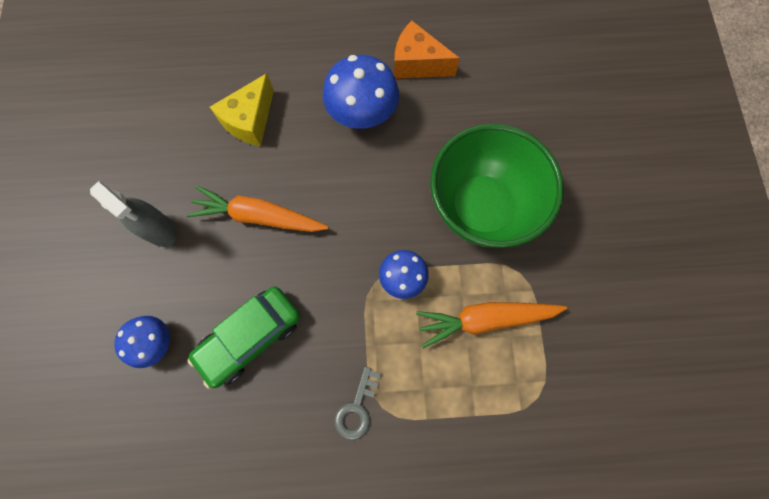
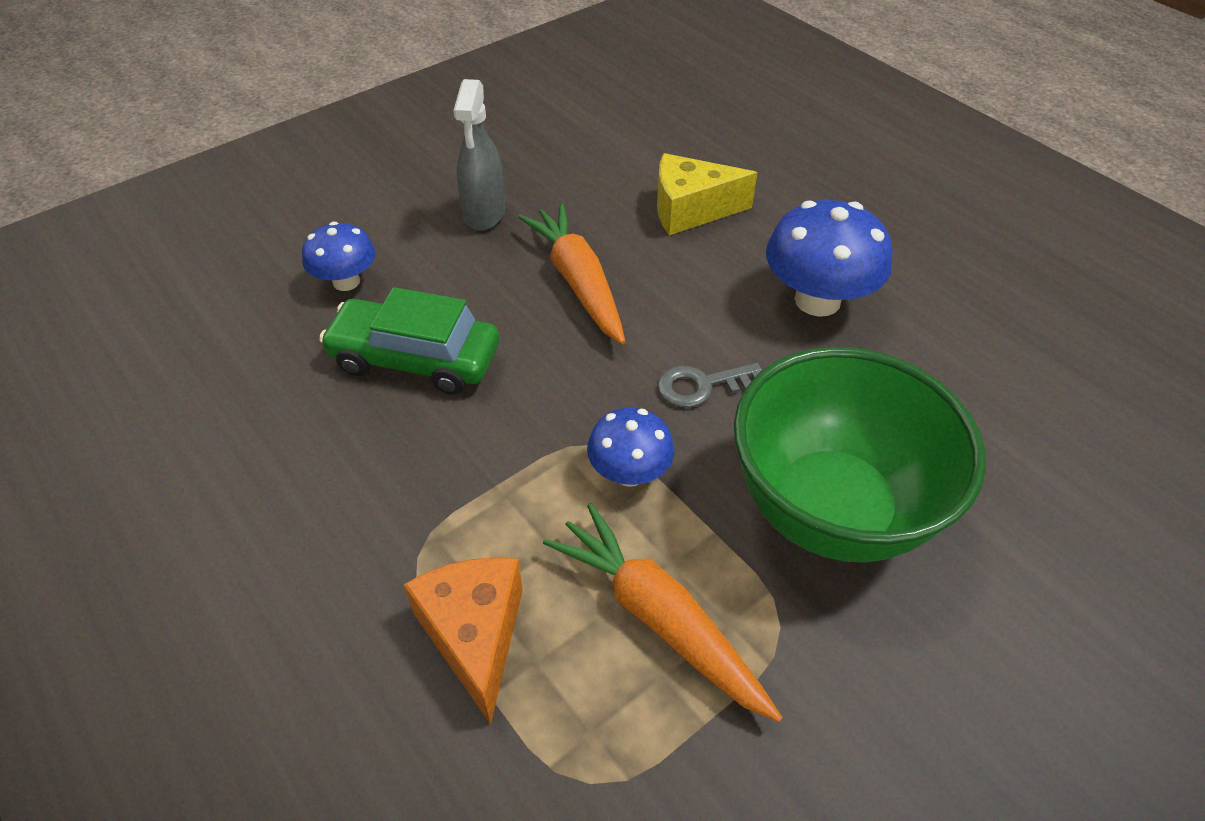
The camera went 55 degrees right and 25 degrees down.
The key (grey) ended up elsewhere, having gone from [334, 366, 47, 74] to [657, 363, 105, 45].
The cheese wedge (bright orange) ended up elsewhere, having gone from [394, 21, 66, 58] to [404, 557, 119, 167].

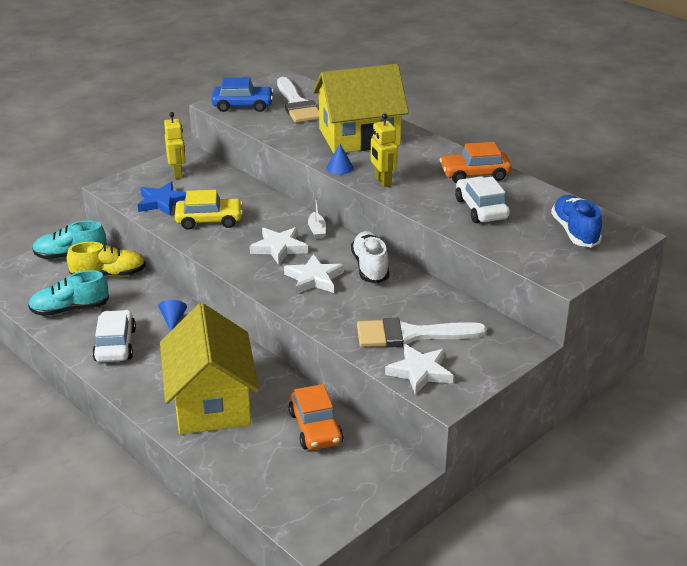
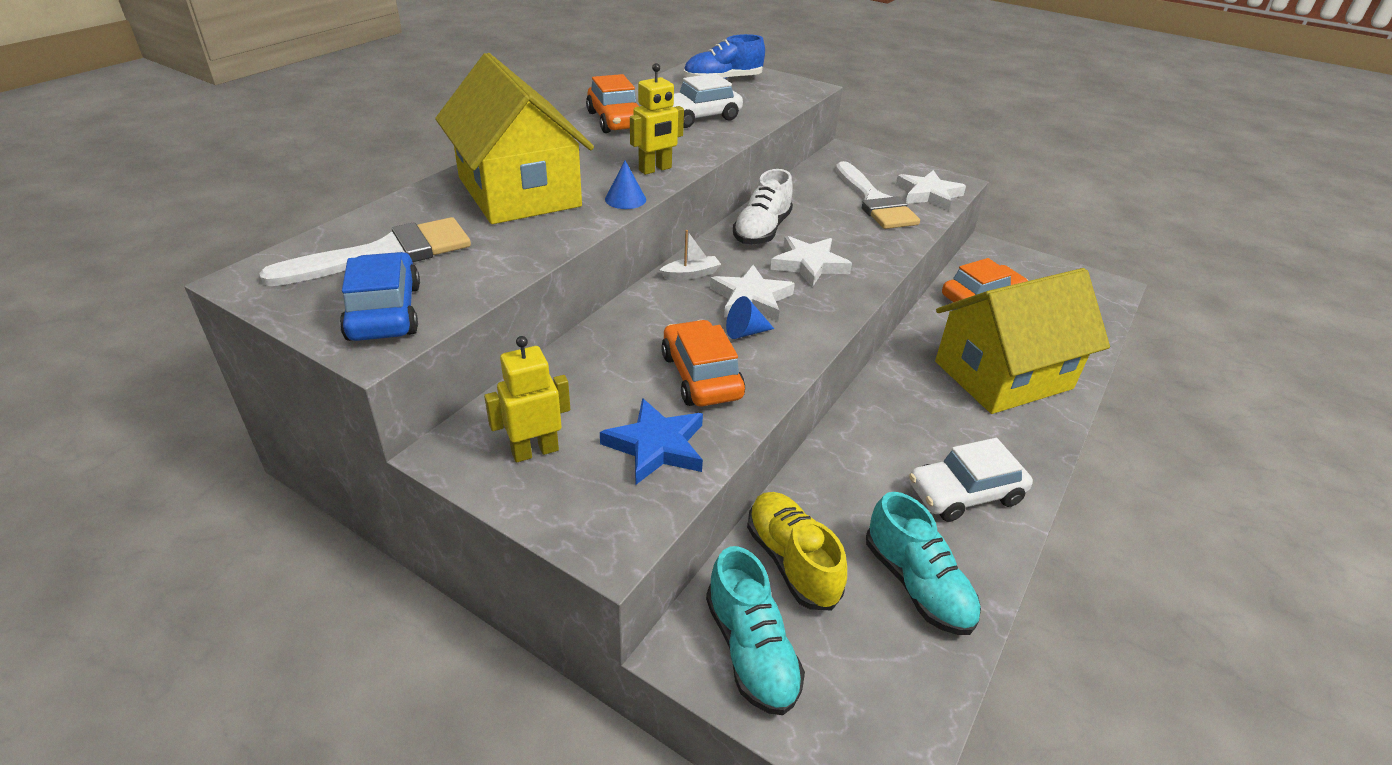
The camera went 105 degrees left and 5 degrees up.
The cone shape (cobalt) ended up elsewhere, having gone from [158, 300, 29, 31] to [726, 296, 48, 43].
What was the automobile (golden) at [175, 190, 68, 40] turned into the automobile (bright orange) at [661, 320, 84, 86].
The lace-up shoe (white) at [351, 231, 38, 52] ended up facing another way, 45 degrees counterclockwise from before.

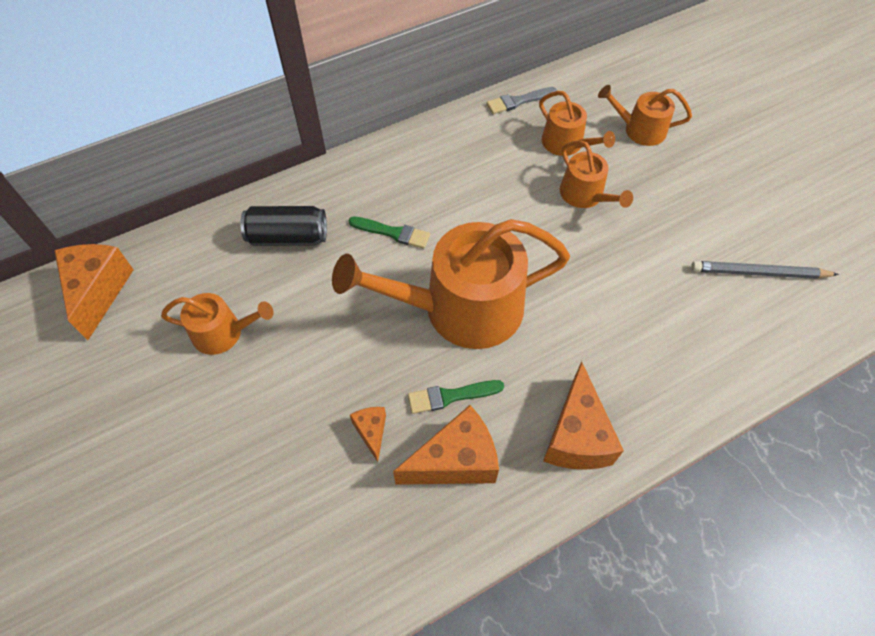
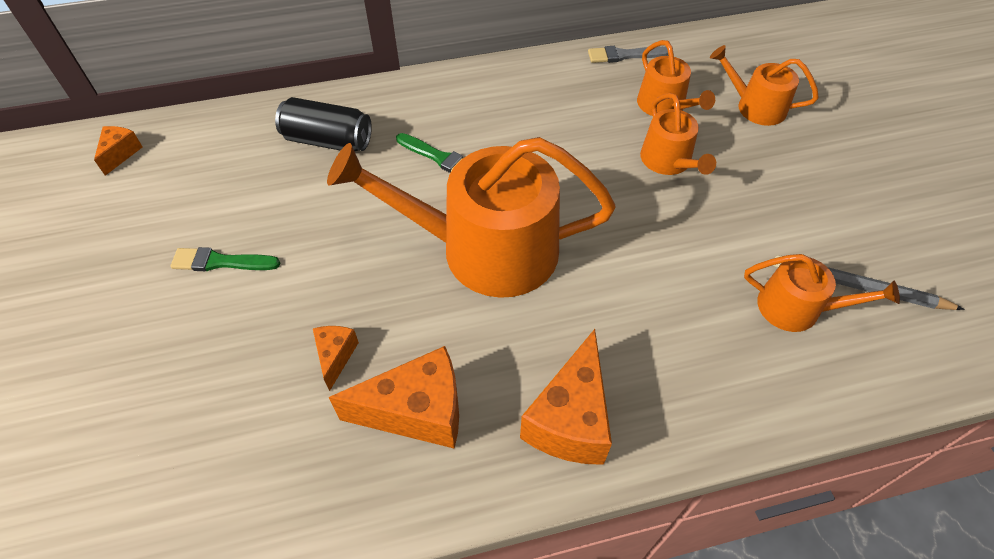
The camera went 15 degrees right and 5 degrees down.
The size of the cheese wedge (bright orange) at [54, 244, 80, 96] changed by a factor of 0.51.
The watering can (bright orange) ended up elsewhere, having gone from [161, 293, 113, 62] to [744, 254, 156, 78].
The paint brush (green) ended up elsewhere, having gone from [408, 380, 96, 34] to [170, 247, 110, 24].

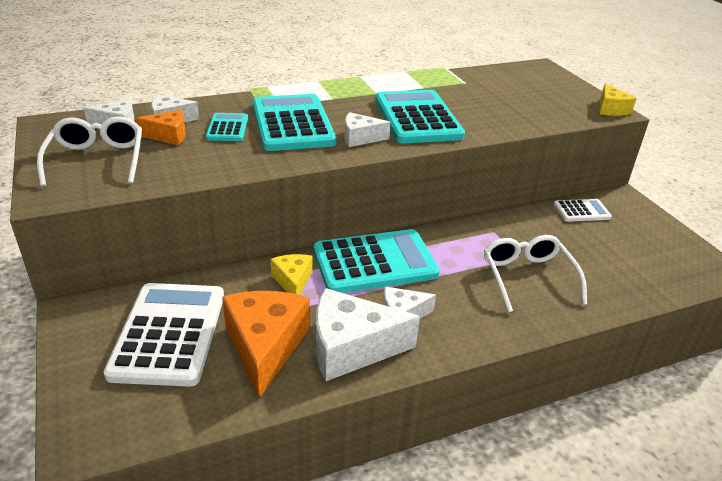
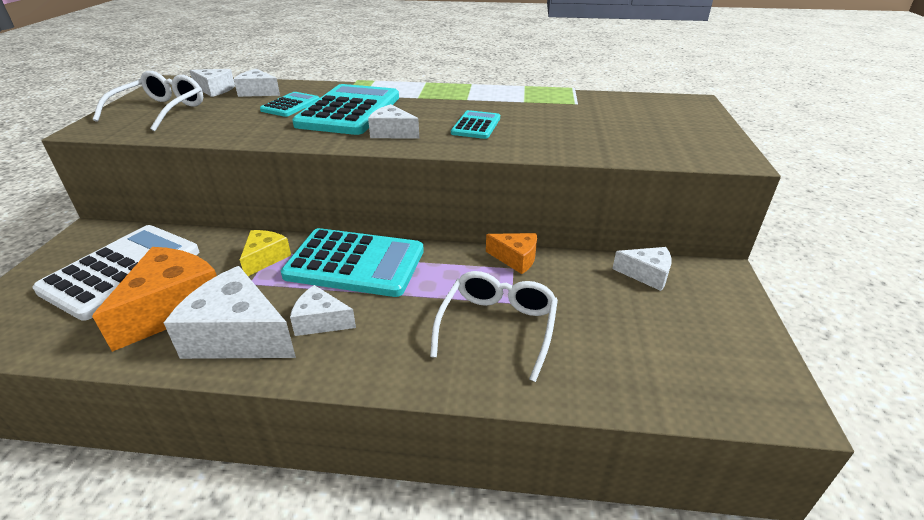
The camera went 30 degrees right and 0 degrees up.
The cheese wedge (bright orange) ended up elsewhere, having gone from [135, 110, 51, 35] to [486, 233, 51, 41].
The size of the pocket calculator (teal) at [375, 90, 90, 53] changed by a factor of 0.50.
Where the pocket calculator (white) stood at [553, 199, 59, 23], the cheese wedge (white) came to stand at [612, 247, 60, 44].
The second view lost the cheese wedge (golden) at [600, 83, 37, 33].

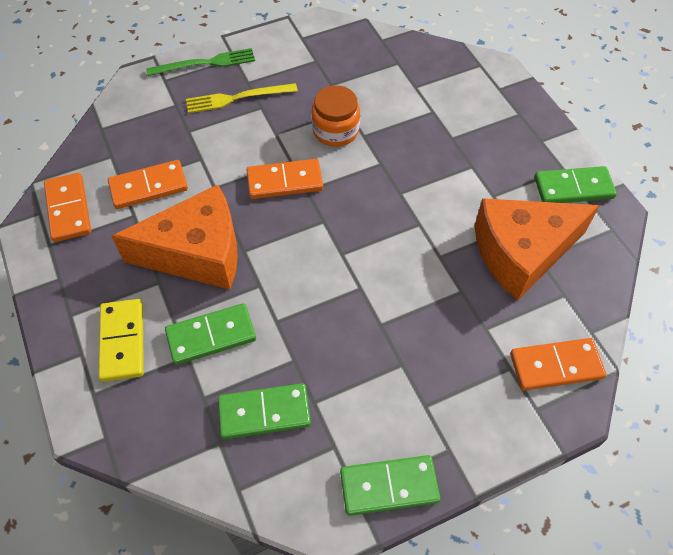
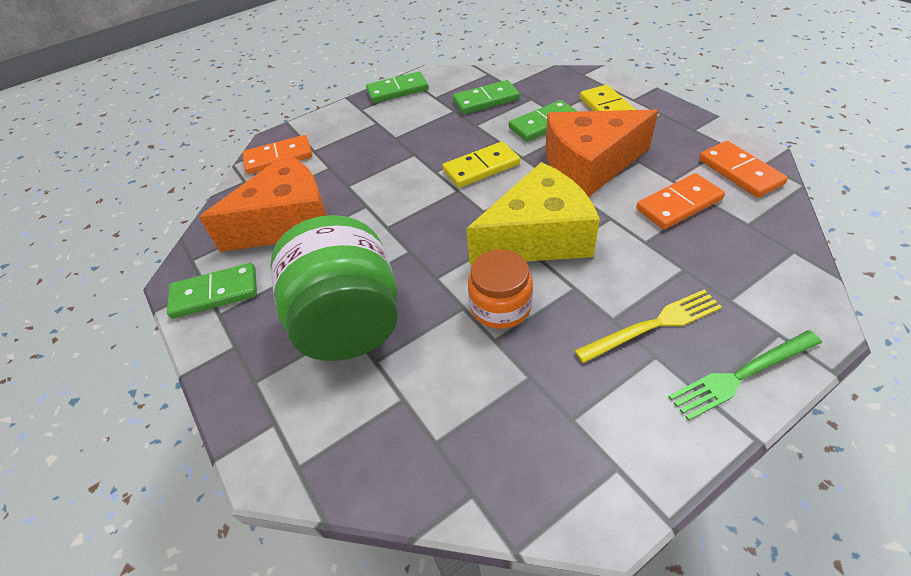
The camera went 175 degrees right and 10 degrees down.
Where the domino (bright orange) stood at [247, 159, 76, 40], the cheese wedge (golden) came to stand at [466, 162, 134, 103].
The second view gained the jar (green) at [270, 215, 128, 146].
The second view gained the domino (golden) at [442, 141, 78, 47].

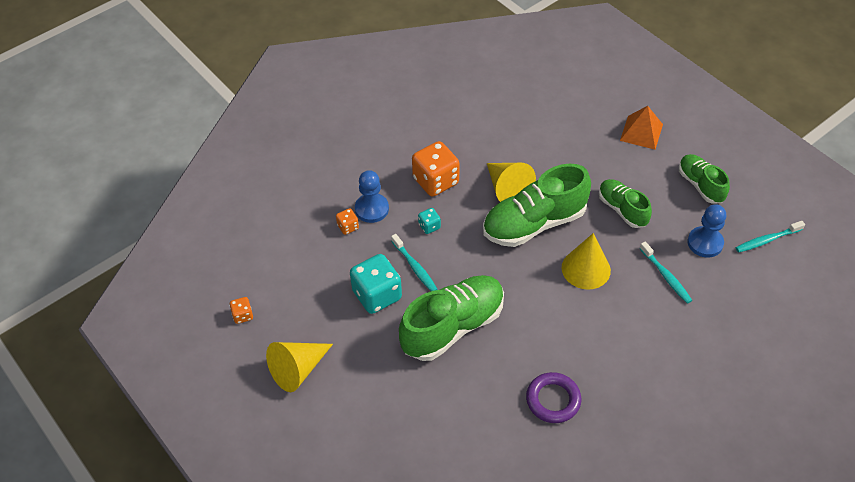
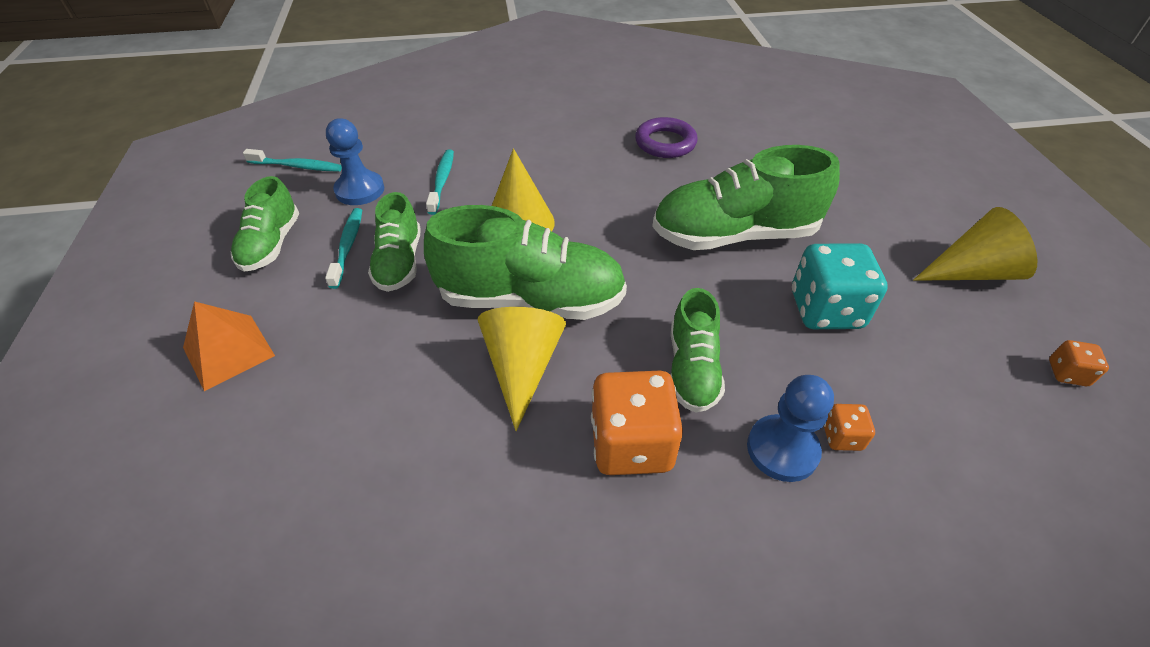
The camera went 150 degrees left and 5 degrees down.
The dental brush (teal) ended up elsewhere, having gone from [391, 234, 47, 57] to [325, 208, 37, 81].
Where the game die (teal) stood at [418, 208, 23, 26], the lace-up shoe (green) came to stand at [671, 288, 54, 125].

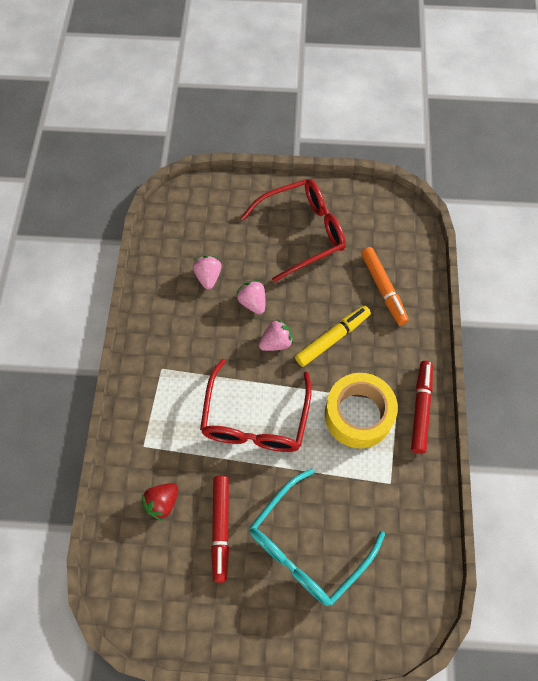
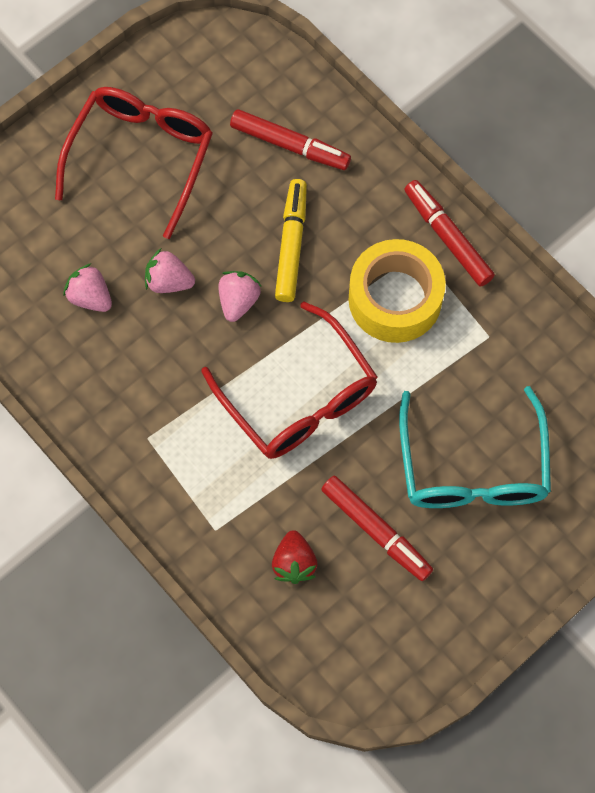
The camera went 45 degrees left and 5 degrees up.
What was the marker (bright orange) at [361, 247, 48, 78] turned into the marker (scarlet) at [230, 109, 121, 61].

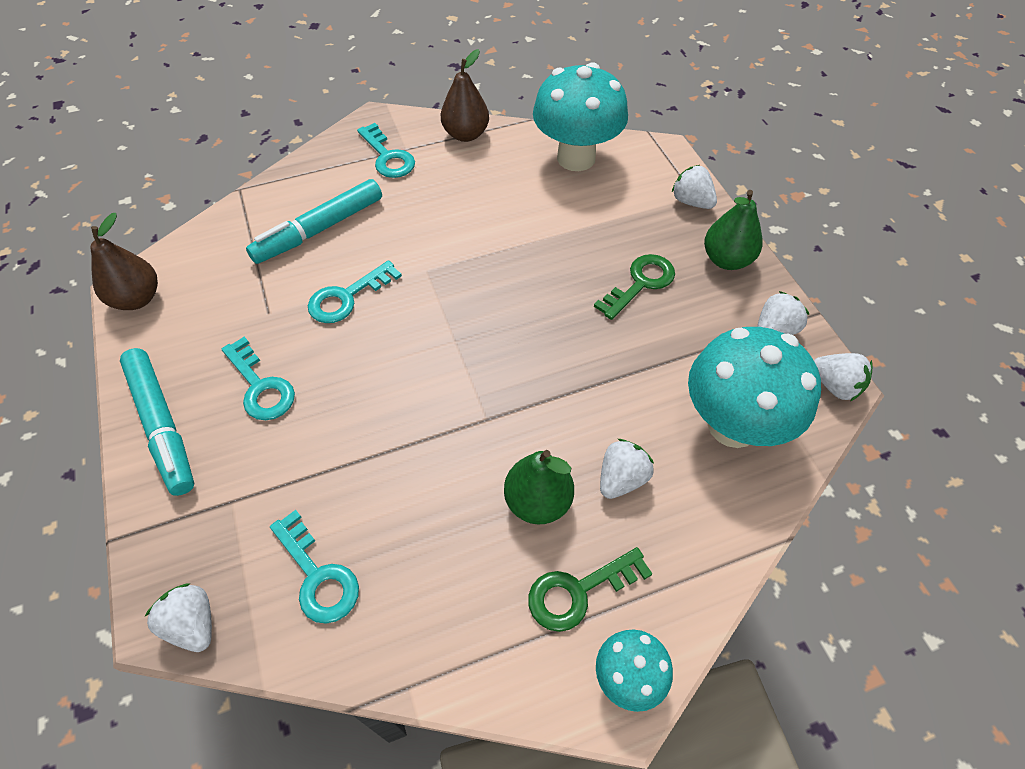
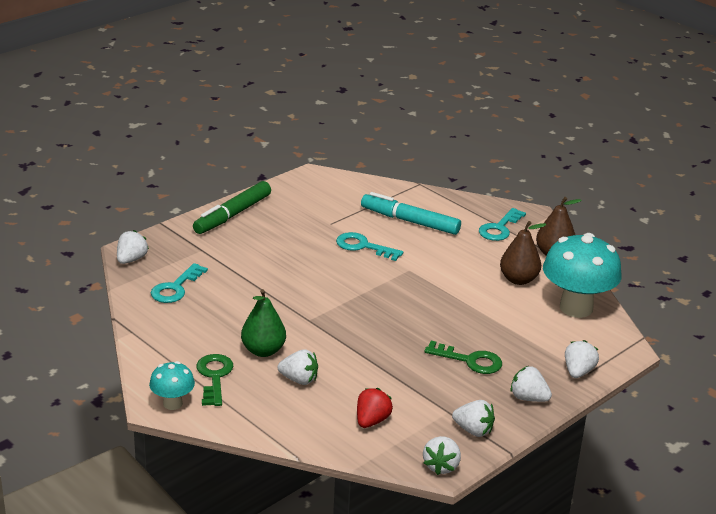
The camera went 65 degrees right and 25 degrees down.
The pear fruit (dark brown) ended up elsewhere, having gone from [90, 213, 68, 97] to [500, 221, 46, 64].
What was the marker (teal) at [120, 348, 74, 148] turned into the marker (green) at [193, 181, 78, 53].
The second view lost the key (teal) at [222, 337, 73, 83].
The key (green) at [528, 547, 124, 85] ended up facing another way, 45 degrees clockwise from before.
Where the toadstool (teal) stood at [688, 327, 133, 121], the toy strawberry (scarlet) came to stand at [357, 388, 36, 40].
Where the pear fruit (green) stood at [704, 190, 58, 80], the toy strawberry (white) came to stand at [510, 366, 42, 36].

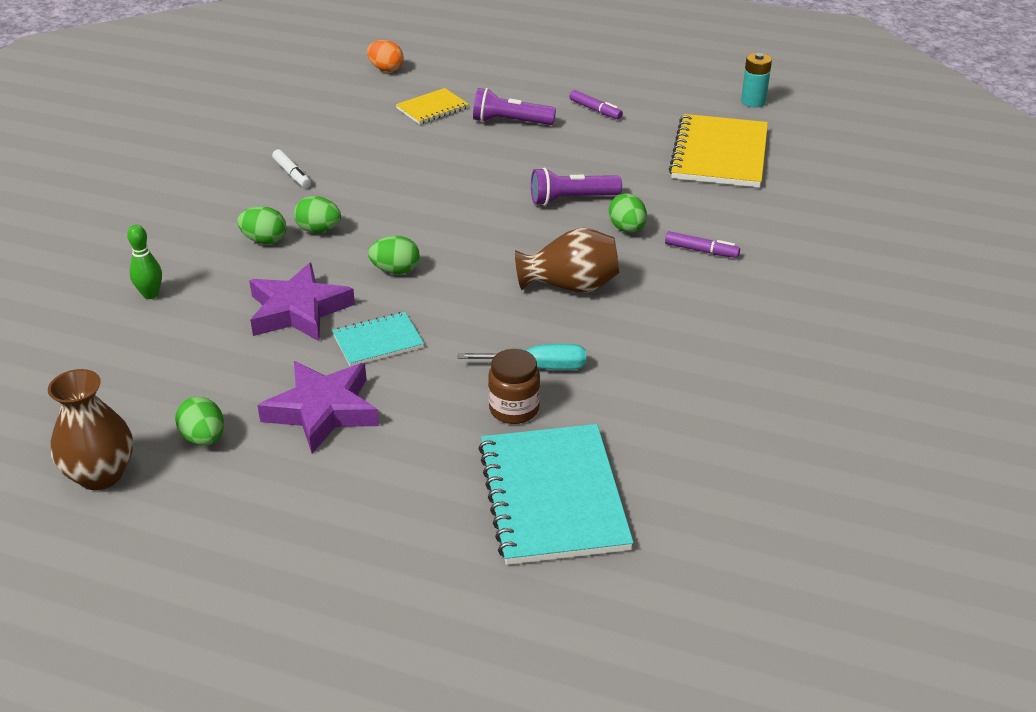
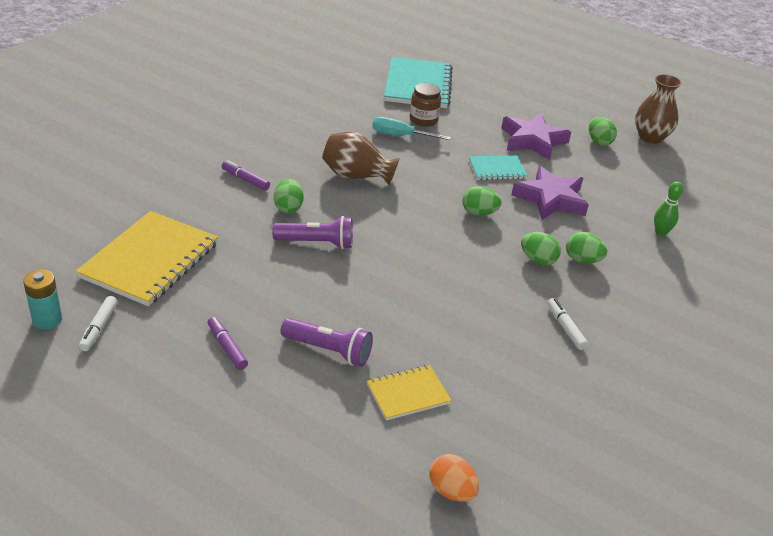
The camera went 170 degrees left and 0 degrees up.
The second view gained the marker (white) at [79, 296, 39, 55].

